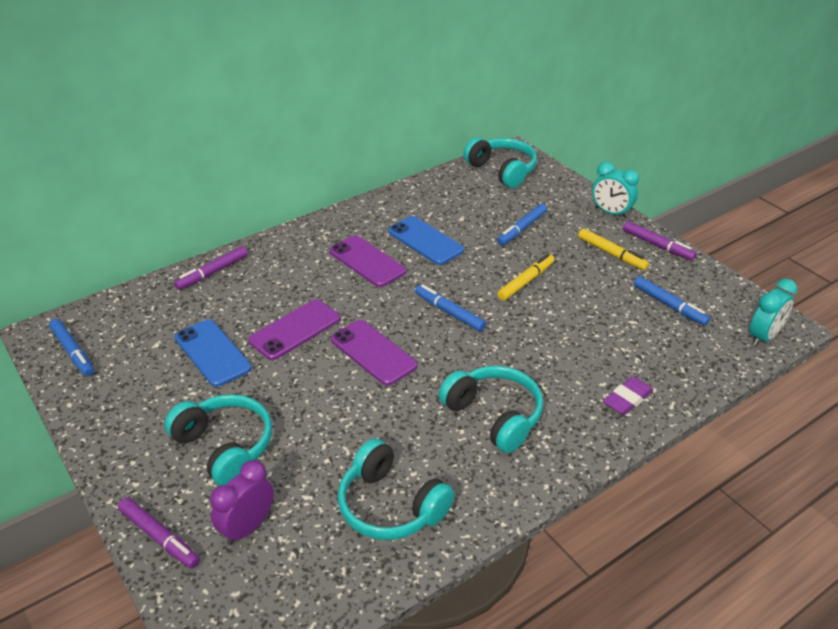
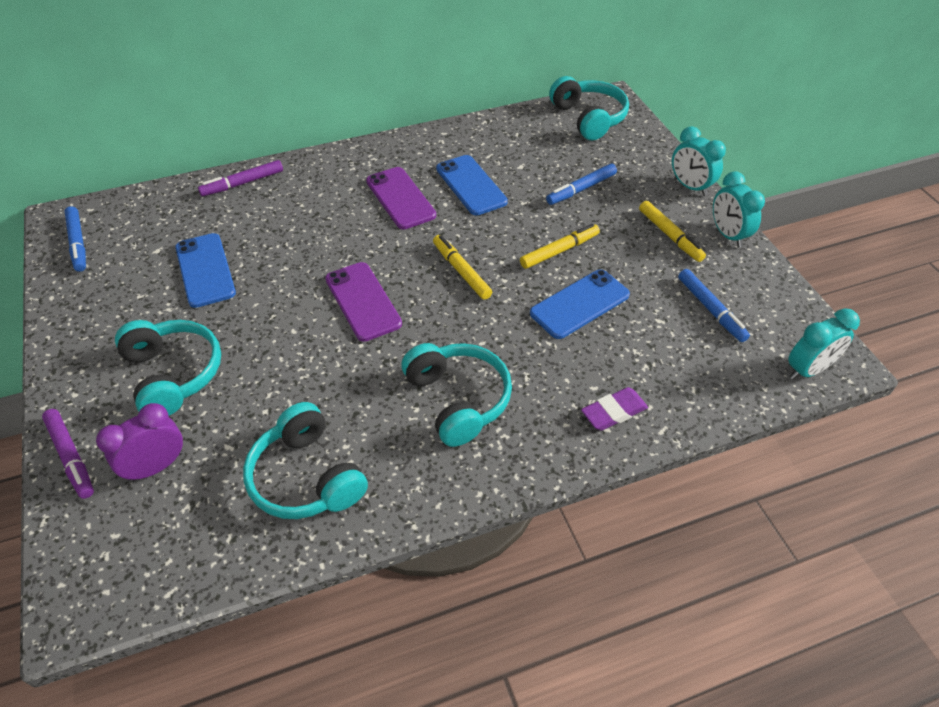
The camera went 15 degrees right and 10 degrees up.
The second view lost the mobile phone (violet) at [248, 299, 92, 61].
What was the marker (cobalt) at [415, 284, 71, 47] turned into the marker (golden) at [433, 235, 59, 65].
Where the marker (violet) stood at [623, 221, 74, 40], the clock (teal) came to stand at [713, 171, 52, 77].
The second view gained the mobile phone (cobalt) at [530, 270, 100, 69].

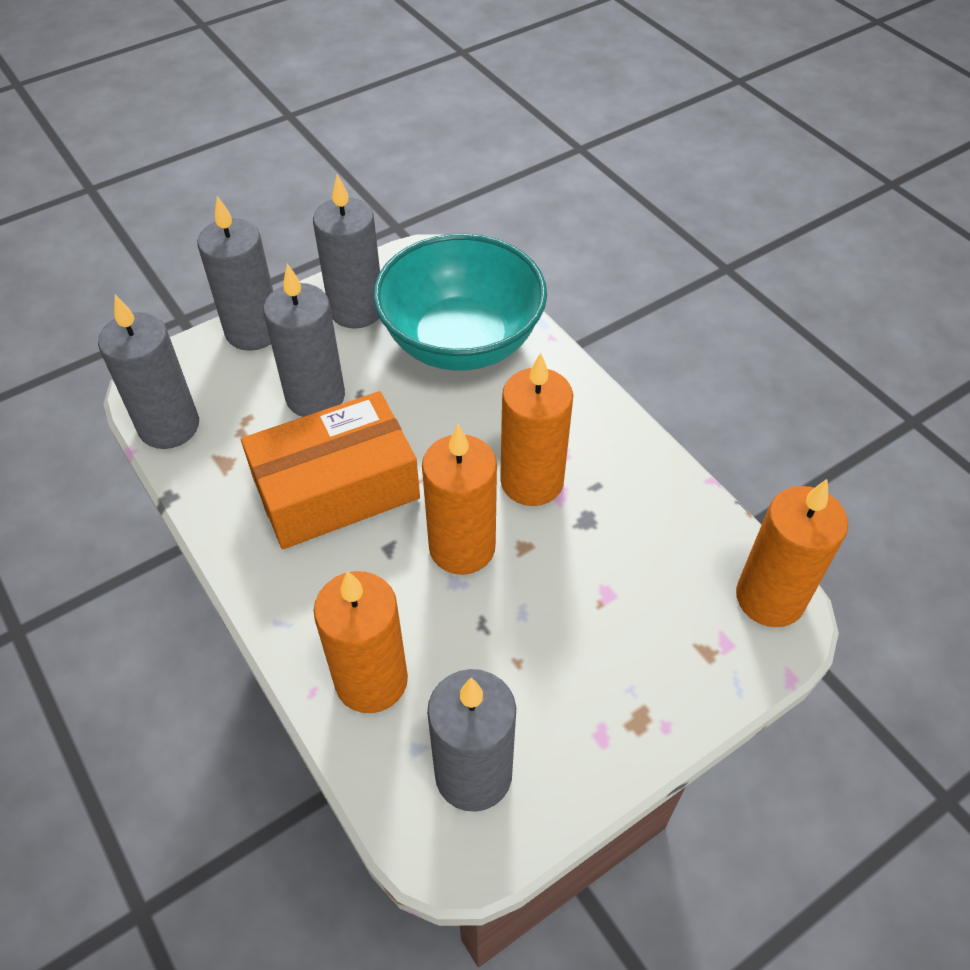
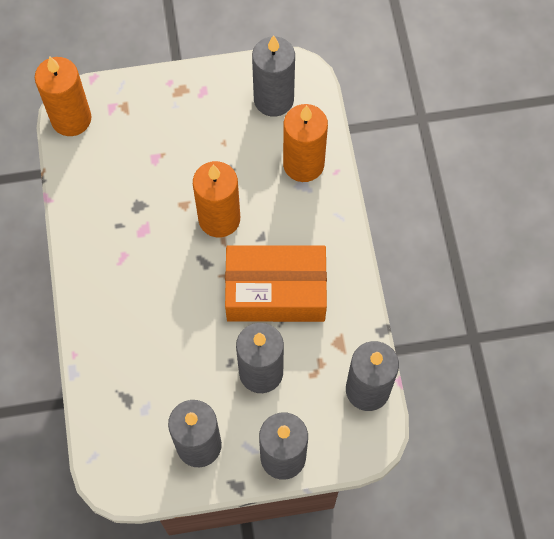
The camera went 155 degrees left and 15 degrees up.
The second view lost the serving bowl (teal) at [373, 234, 174, 137].
The second view lost the wax candle (bright orange) at [500, 353, 73, 153].

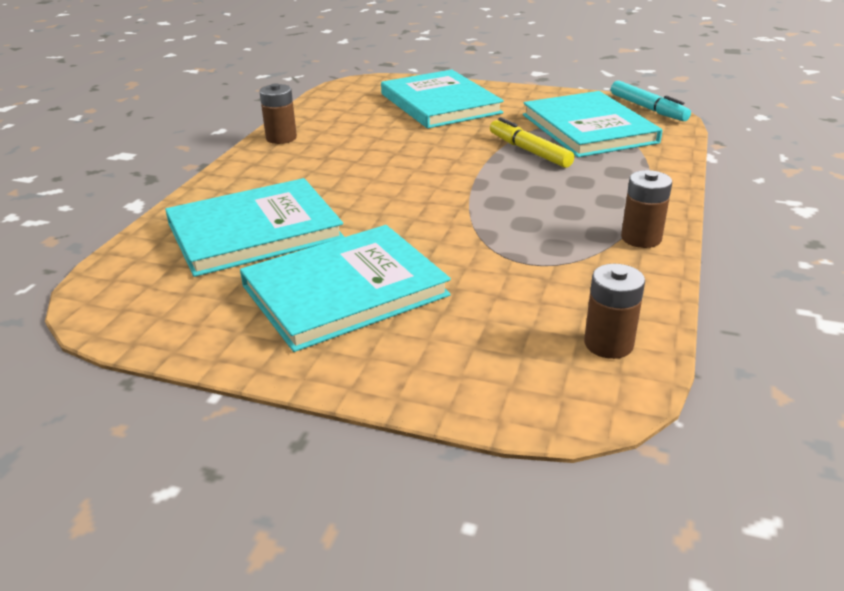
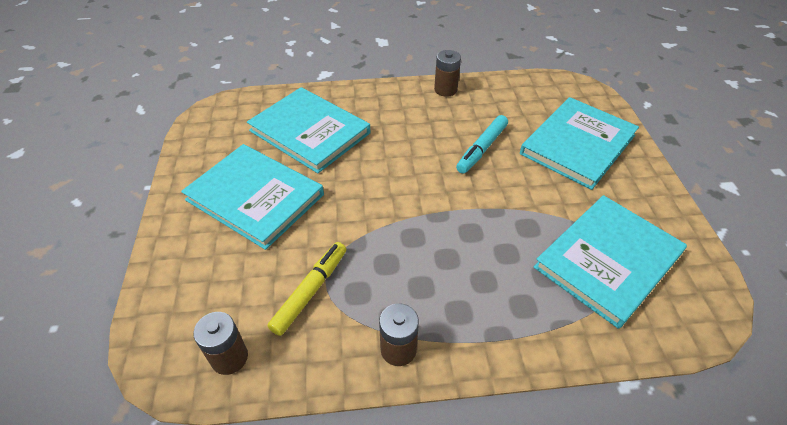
The camera went 65 degrees right and 15 degrees up.
The marker (golden) ended up elsewhere, having gone from [490, 117, 84, 51] to [267, 242, 79, 94].
The marker (teal) ended up elsewhere, having gone from [611, 81, 80, 40] to [456, 115, 52, 59].

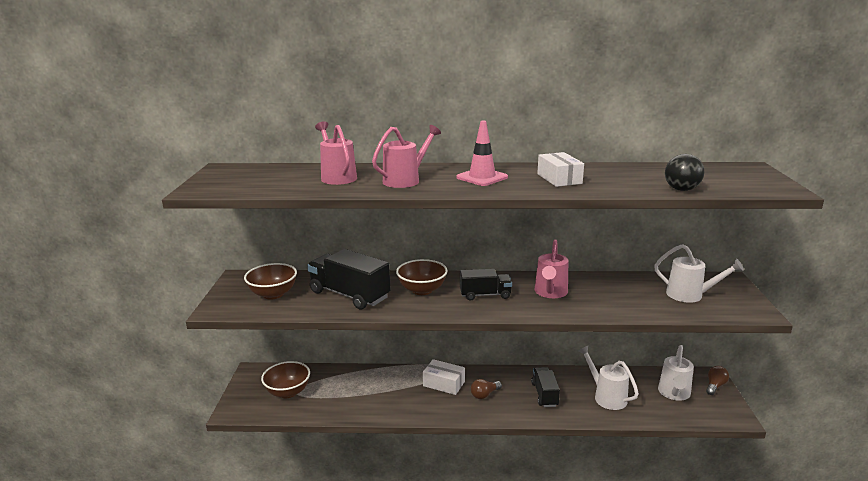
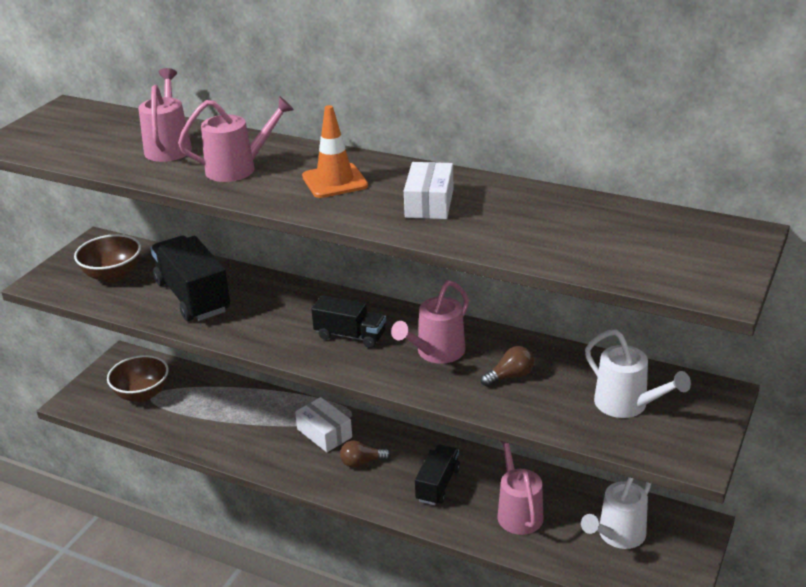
The camera went 25 degrees right and 10 degrees up.
The second view lost the serving bowl (dark brown) at [396, 259, 52, 36].
What was the safety cone (rose-pink) at [457, 121, 51, 65] turned into the safety cone (bright orange) at [302, 105, 66, 93].
What was the watering can (white) at [578, 346, 61, 64] turned into the watering can (rose-pink) at [497, 440, 46, 95].
The second view lost the sphere (ebony) at [665, 154, 39, 37].
The light bulb (dark brown) ended up elsewhere, having gone from [706, 366, 23, 29] to [481, 346, 53, 41].

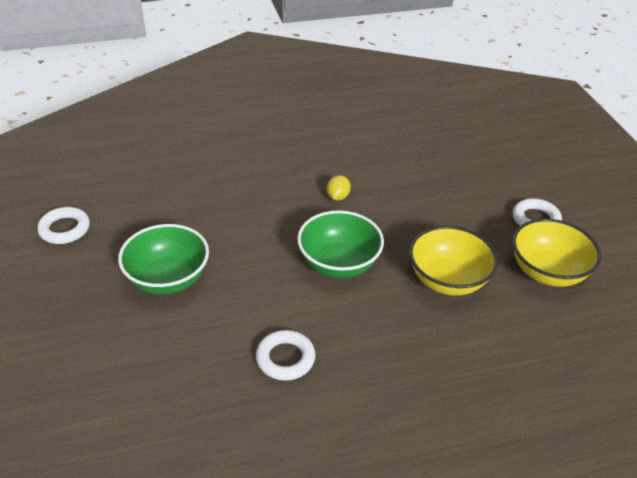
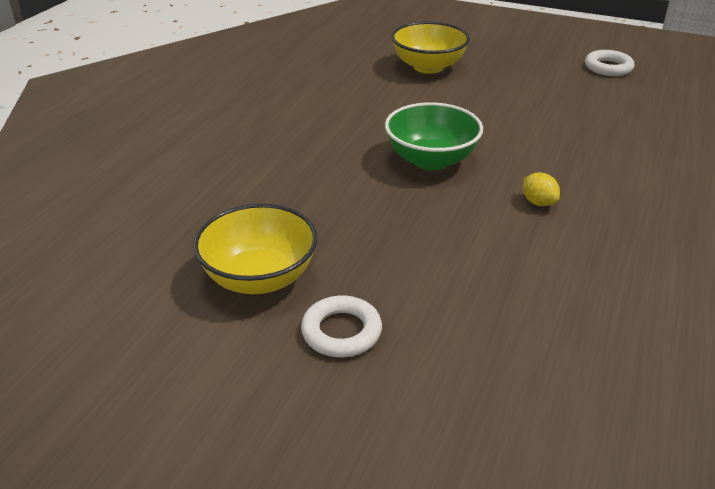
The camera went 130 degrees right and 5 degrees down.
The second view lost the serving bowl (green) at [118, 224, 91, 71].
The second view lost the hoop (white) at [256, 330, 60, 51].
The serving bowl (golden) ended up elsewhere, having gone from [409, 226, 89, 70] to [391, 22, 79, 52].

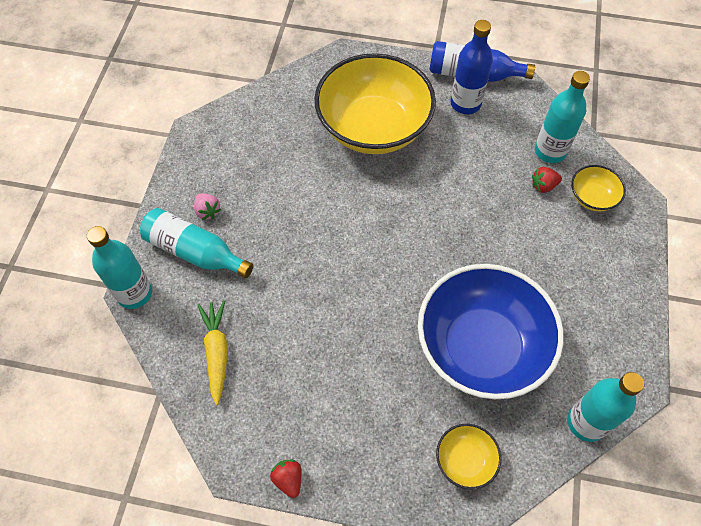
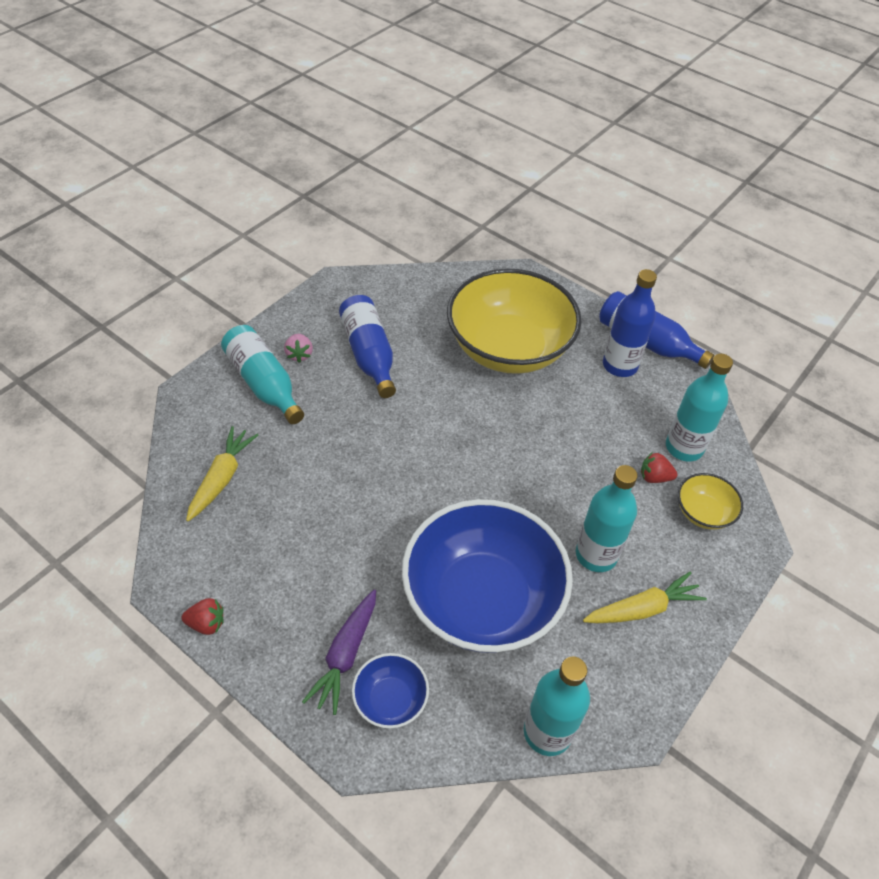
The camera went 25 degrees right and 10 degrees down.
The bottle (teal) ended up elsewhere, having gone from [87, 226, 65, 83] to [576, 465, 62, 107].
The toy strawberry (scarlet) at [270, 460, 32, 38] ended up facing another way, 90 degrees clockwise from before.
What was the serving bowl (golden) at [436, 424, 66, 66] turned into the serving bowl (cobalt) at [352, 653, 77, 75].
The second view gained the carrot (violet) at [302, 590, 74, 125].
The second view gained the bottle (cobalt) at [339, 295, 57, 103].
The second view gained the carrot (golden) at [583, 572, 124, 51].

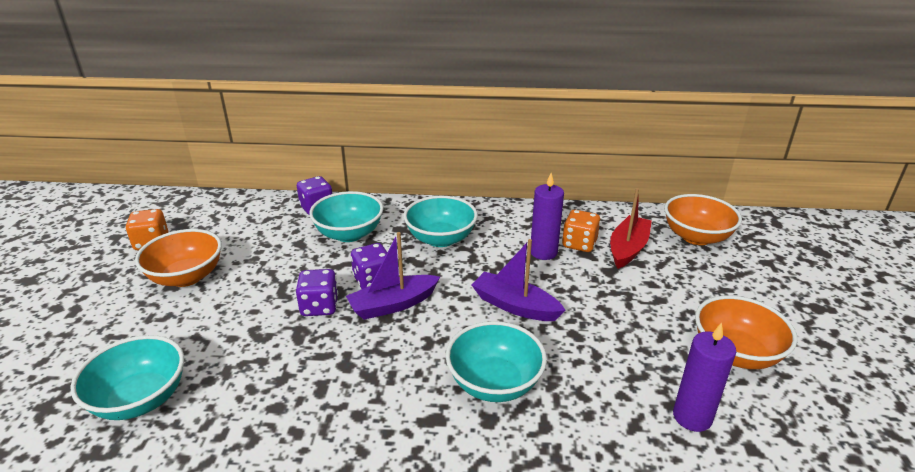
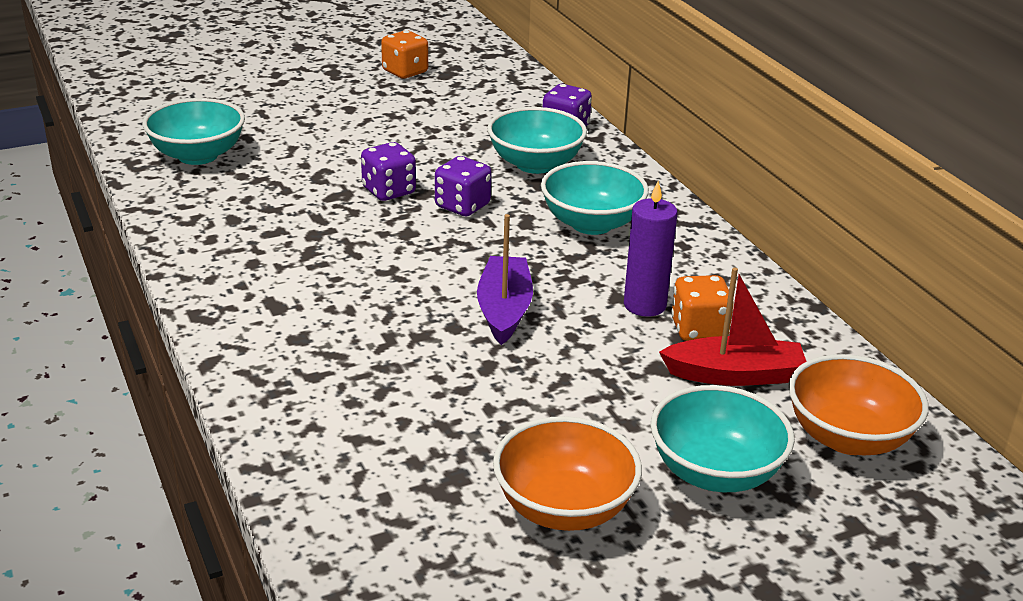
The camera went 60 degrees right and 0 degrees up.
The second view lost the serving bowl (bright orange) at [135, 229, 87, 58].
The second view lost the boat (violet) at [346, 232, 94, 88].
The serving bowl (teal) ended up elsewhere, having gone from [446, 321, 101, 81] to [651, 385, 144, 107].
The second view lost the wax candle (violet) at [673, 322, 63, 110].

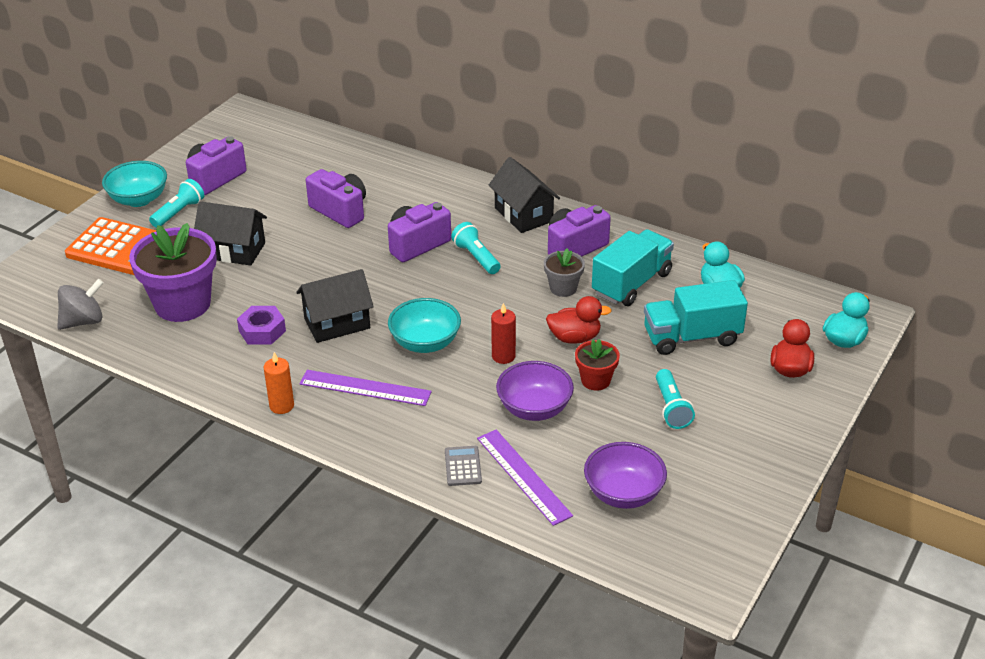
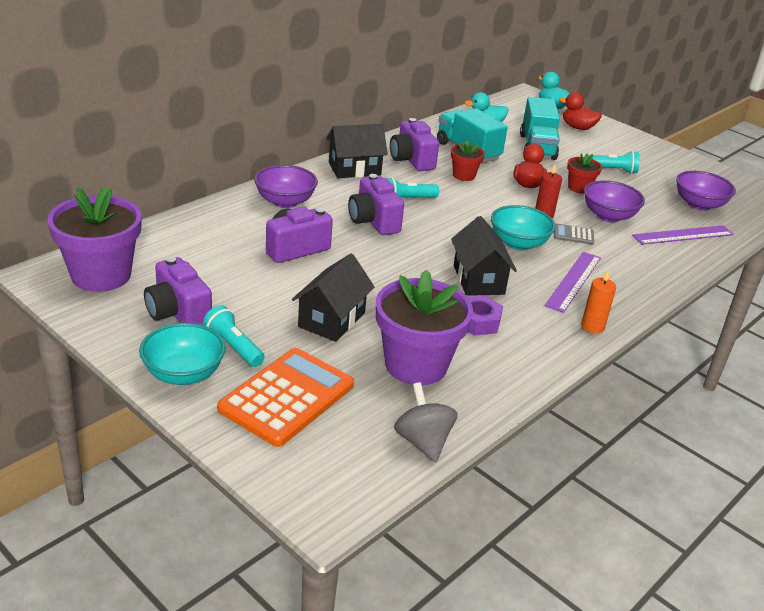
The camera went 80 degrees left and 5 degrees down.
The pocket calculator (grey) ended up elsewhere, having gone from [445, 446, 37, 40] to [554, 224, 40, 21].
What was the potted plant (grey) at [544, 248, 41, 49] turned into the potted plant (scarlet) at [451, 139, 34, 42].
The second view gained the potted plant (violet) at [48, 187, 94, 105].
The second view gained the serving bowl (violet) at [254, 165, 64, 43].

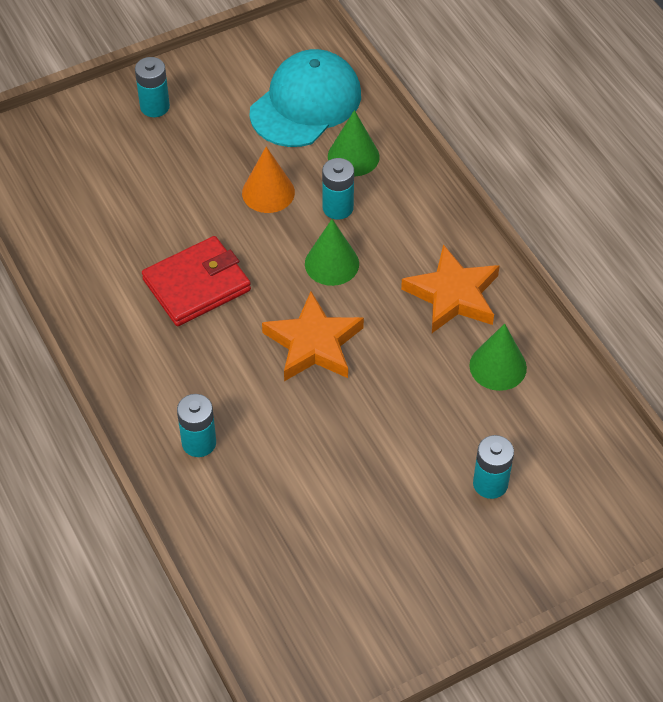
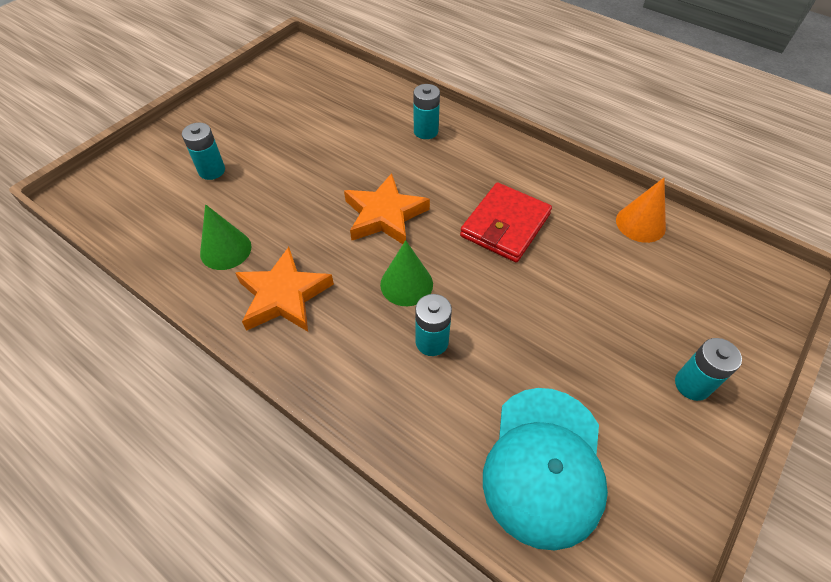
The camera went 155 degrees right and 0 degrees up.
The cone shape (bright orange) ended up elsewhere, having gone from [242, 147, 53, 66] to [616, 178, 50, 65].
The second view lost the cone shape (green) at [328, 110, 52, 66].

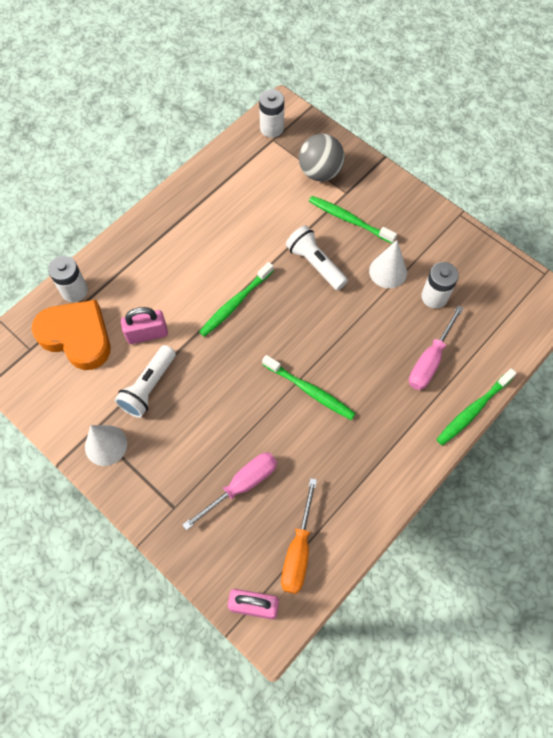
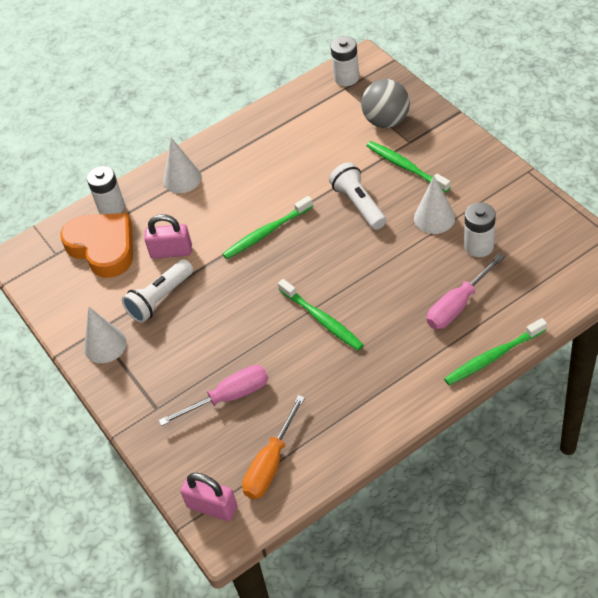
The camera went 20 degrees right and 15 degrees down.
The second view gained the cone shape (white) at [164, 138, 38, 55].

